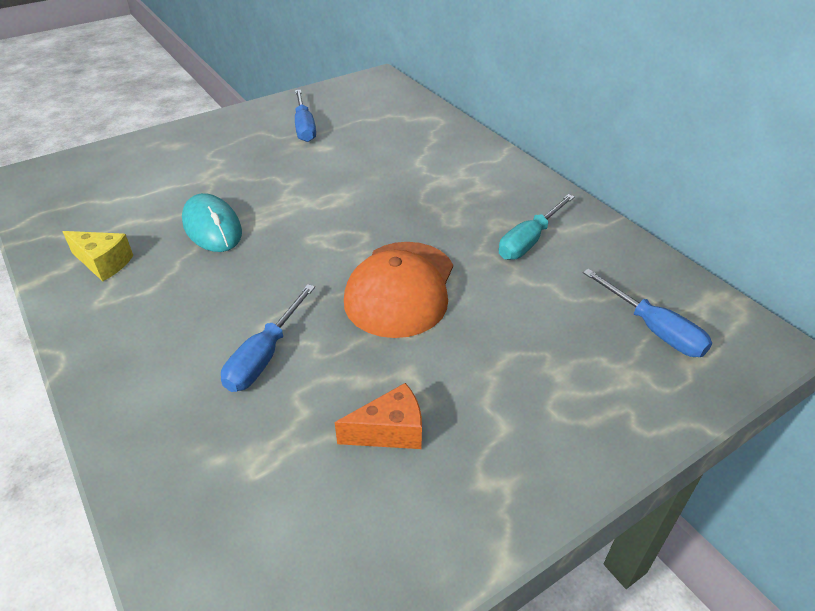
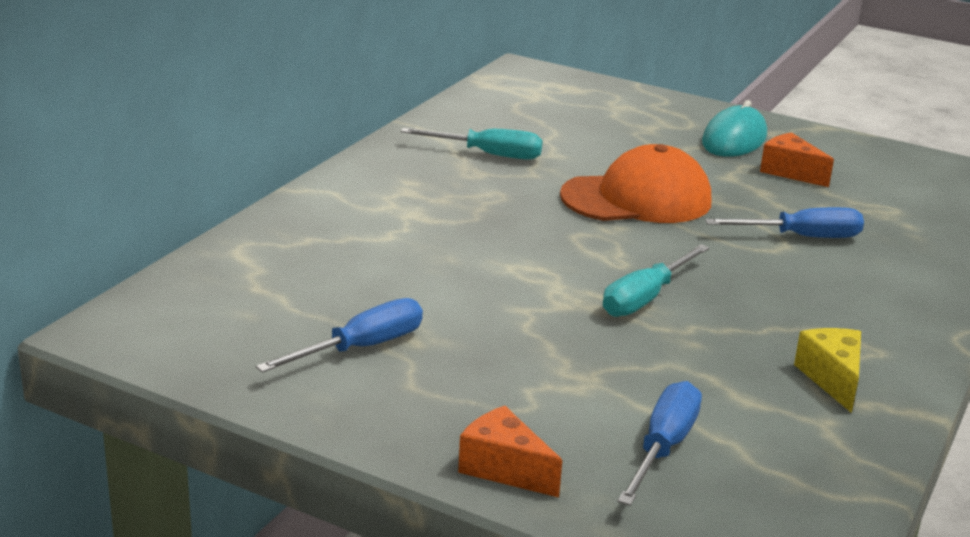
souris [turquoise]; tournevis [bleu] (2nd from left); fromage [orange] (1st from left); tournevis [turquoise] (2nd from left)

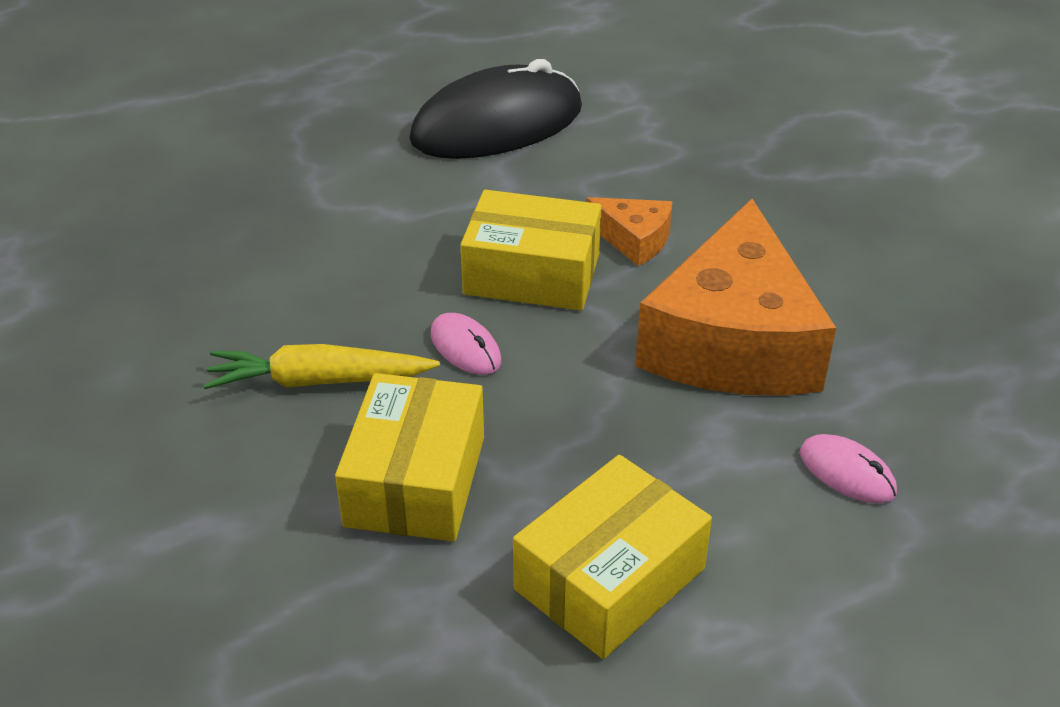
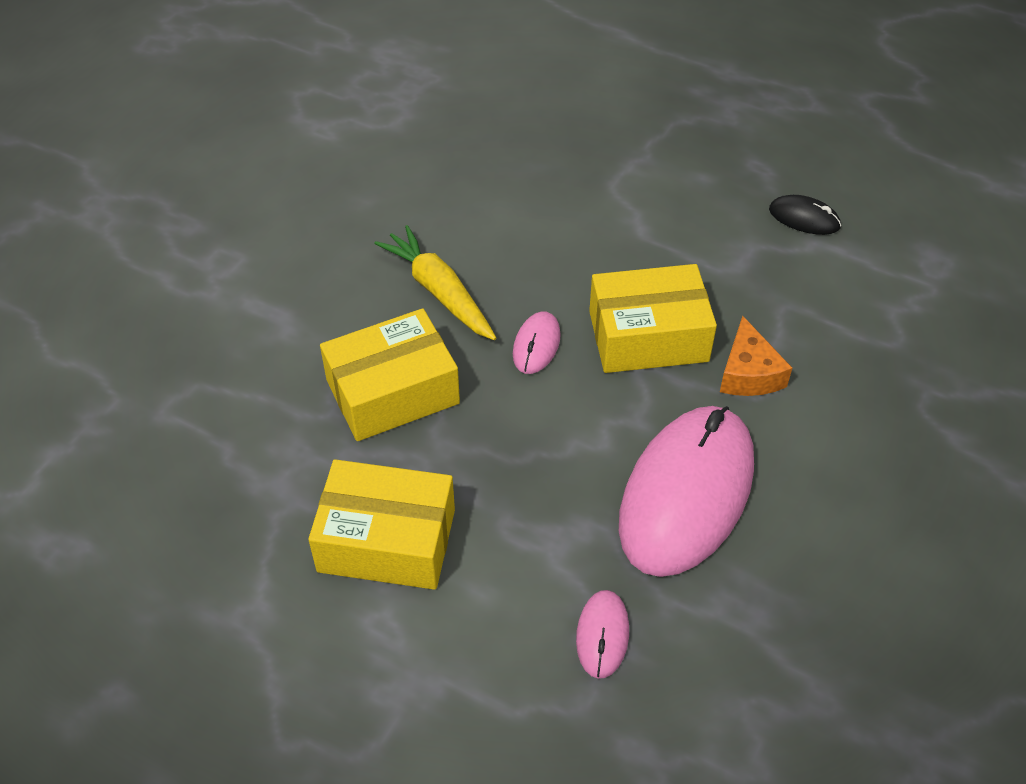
souris [noir]; boîte [jaune] (3rd from left); souris [rose] (3rd from left)

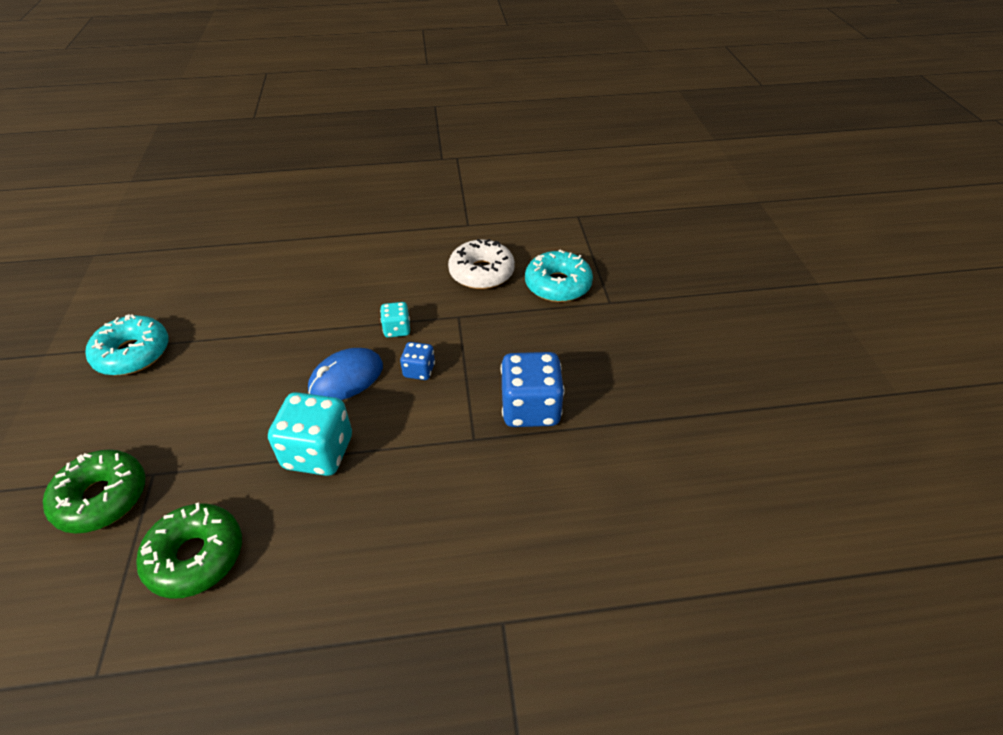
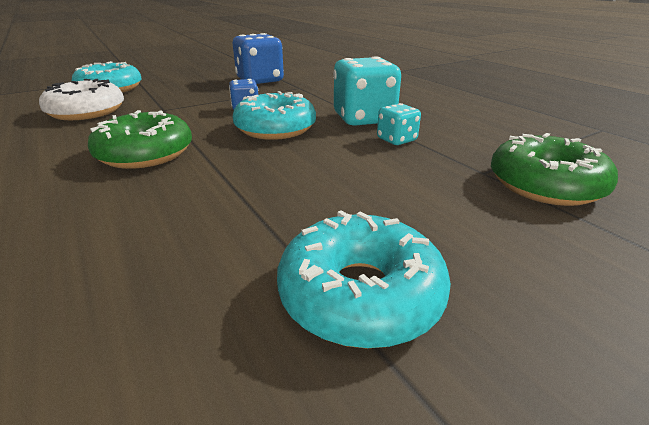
beignet [vert] (1st from left); beignet [turquoise] (2nd from left); dé [turquoise] (2nd from left)

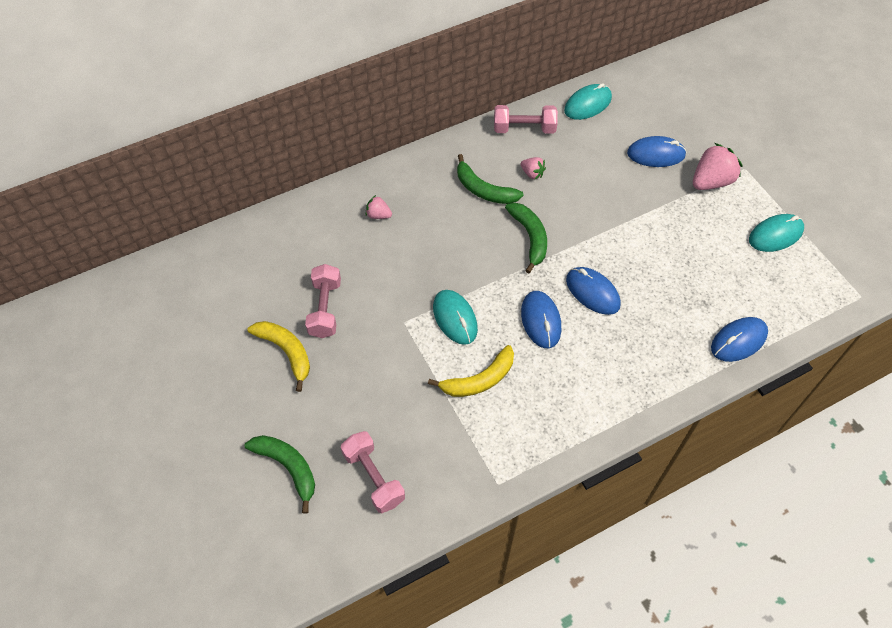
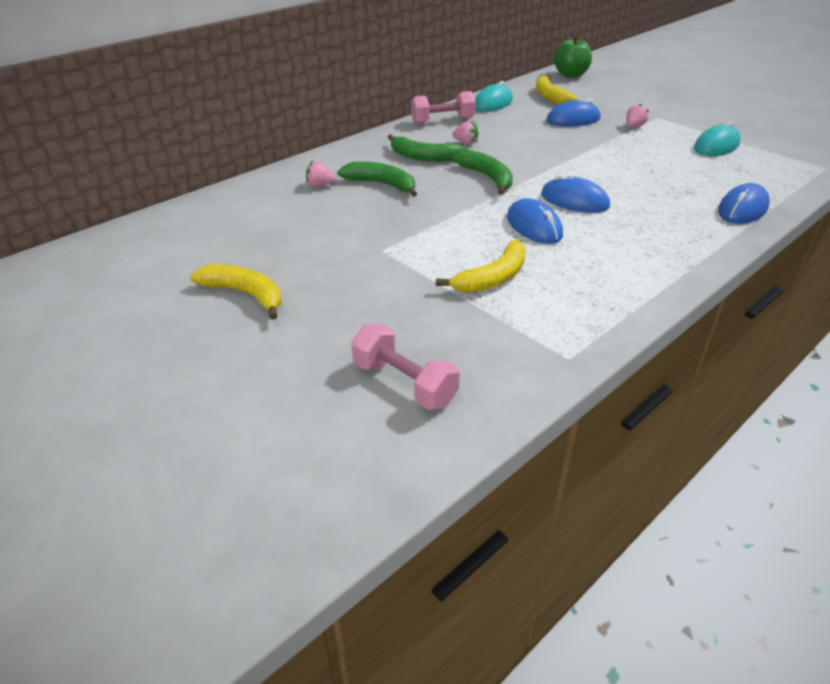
banane [vert] (1st from left); haltère [rose] (1st from left in the first image); souris [turquoise] (1st from left in the first image); fraise [rose] (3rd from left); banane [jaune] (3rd from left); pomme [vert]

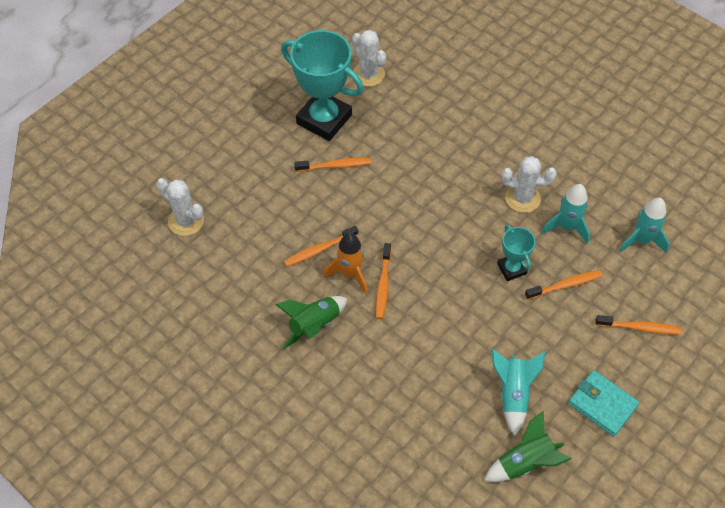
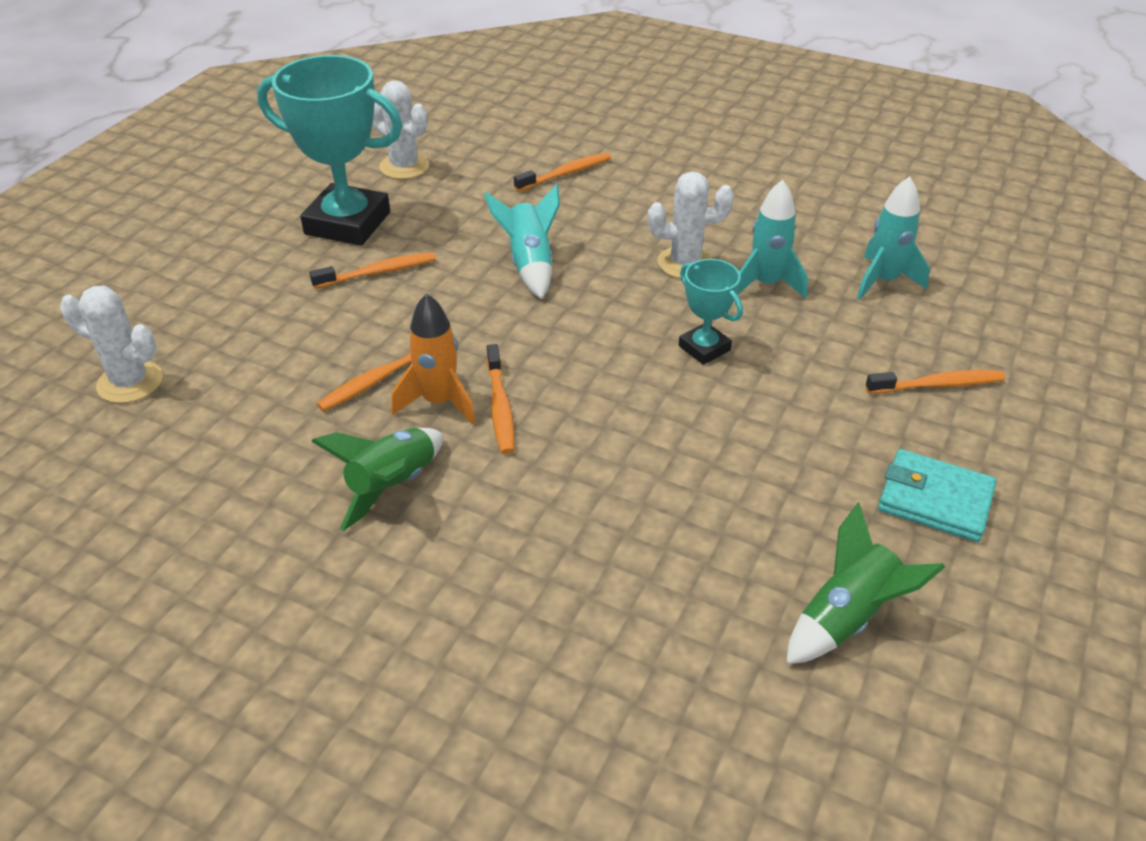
fusée [turquoise] (1st from left); brosse à dents [orange] (4th from left)

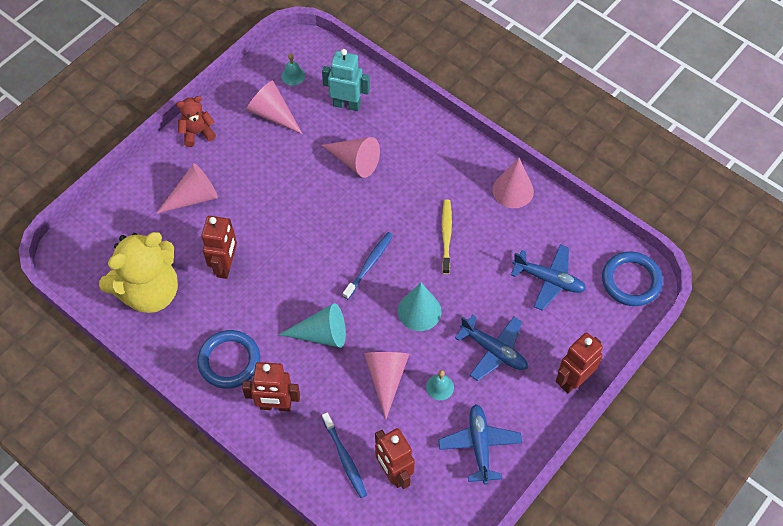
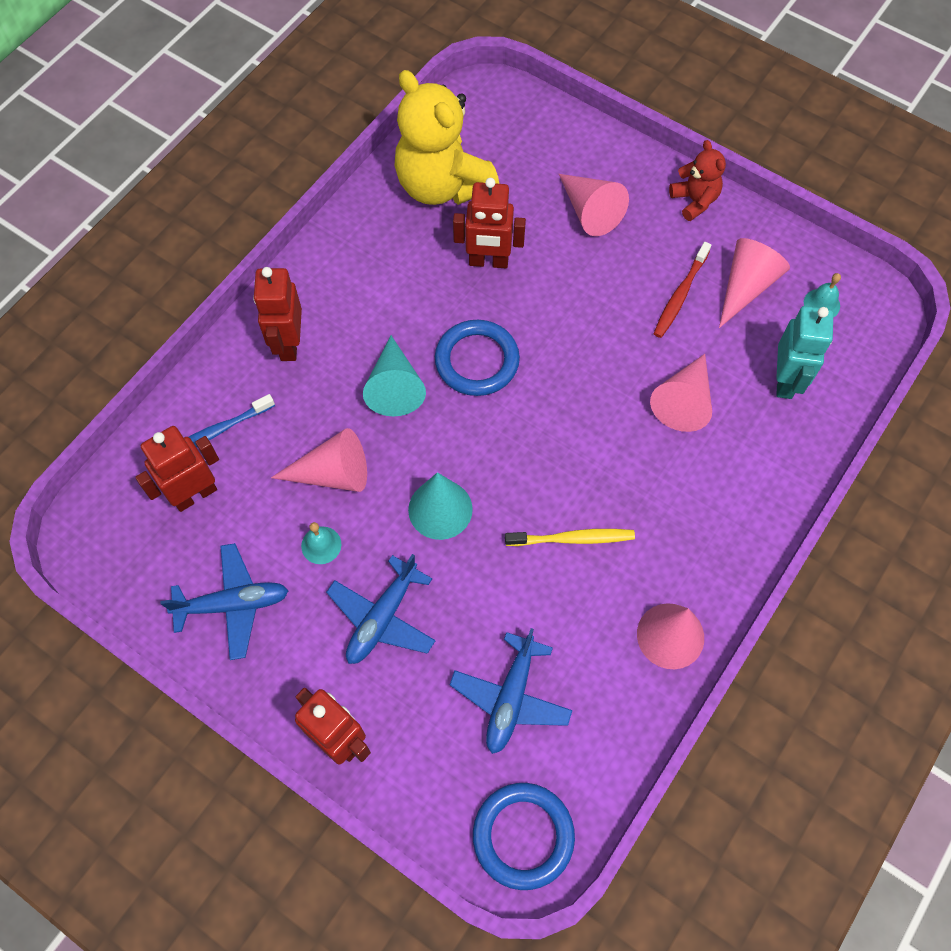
anneau [bleu] (1st from left); brosse à dents [bleu] (2nd from left in the first image); brosse à dents [rouge]

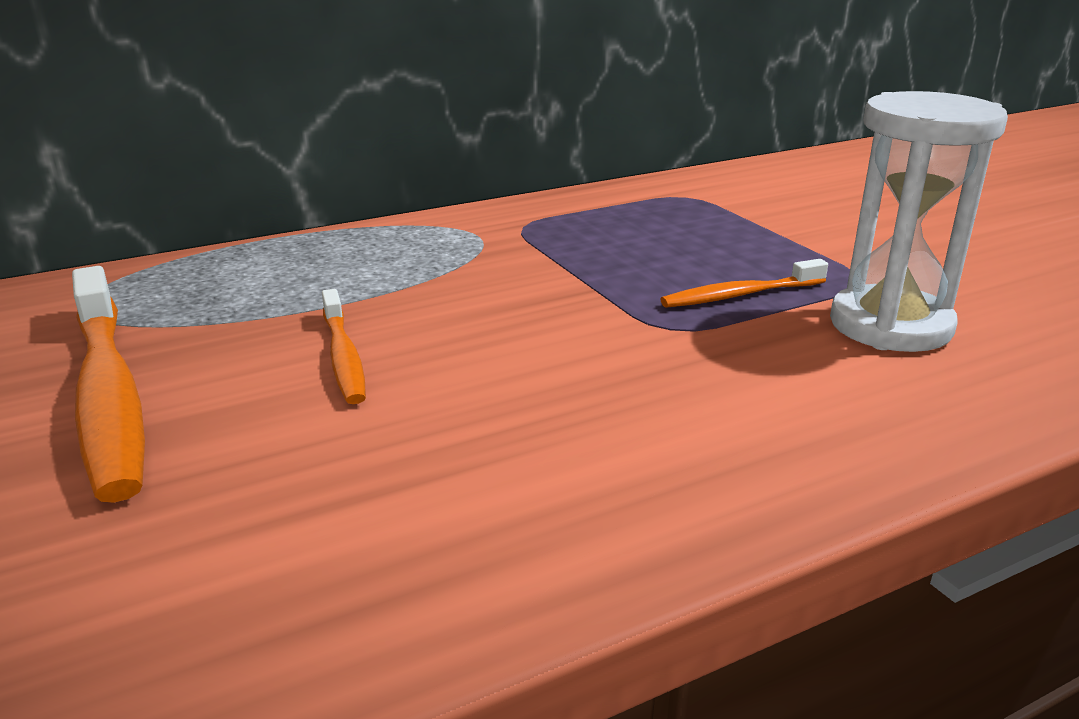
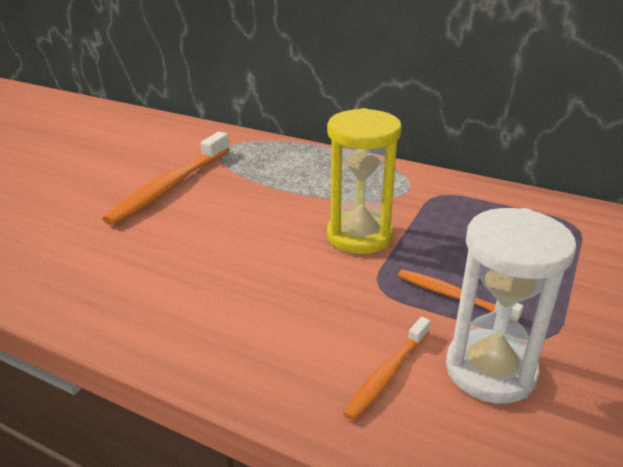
brosse à dents [orange] (2nd from left); sablier [jaune]

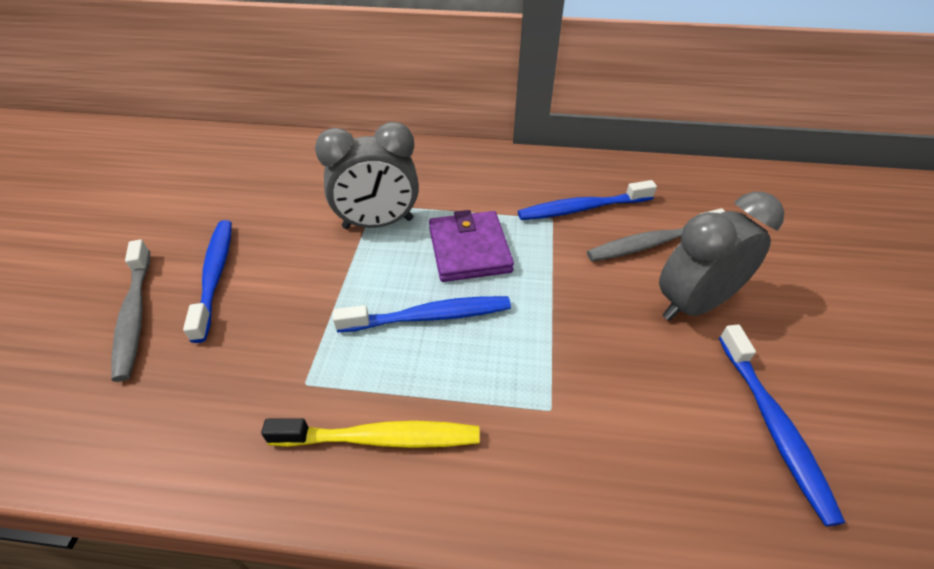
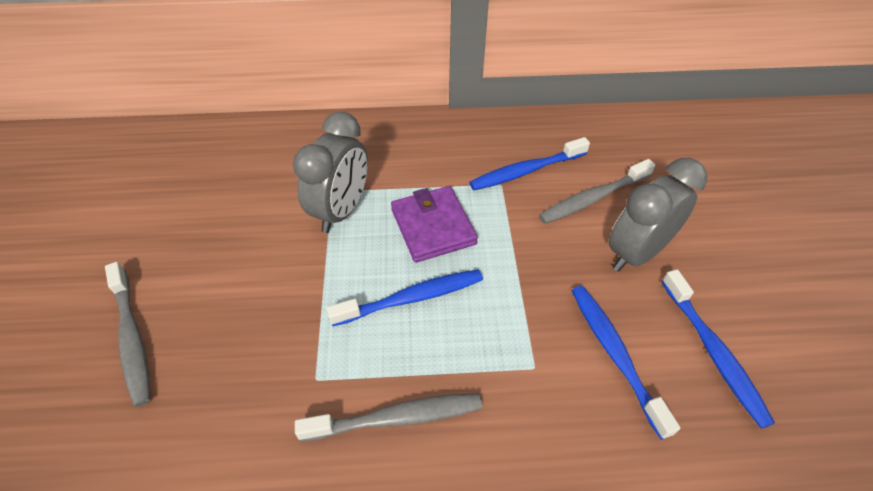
brosse à dents [bleu] (3rd from left); brosse à dents [gris] (2nd from left); réveil [gris] (1st from left)

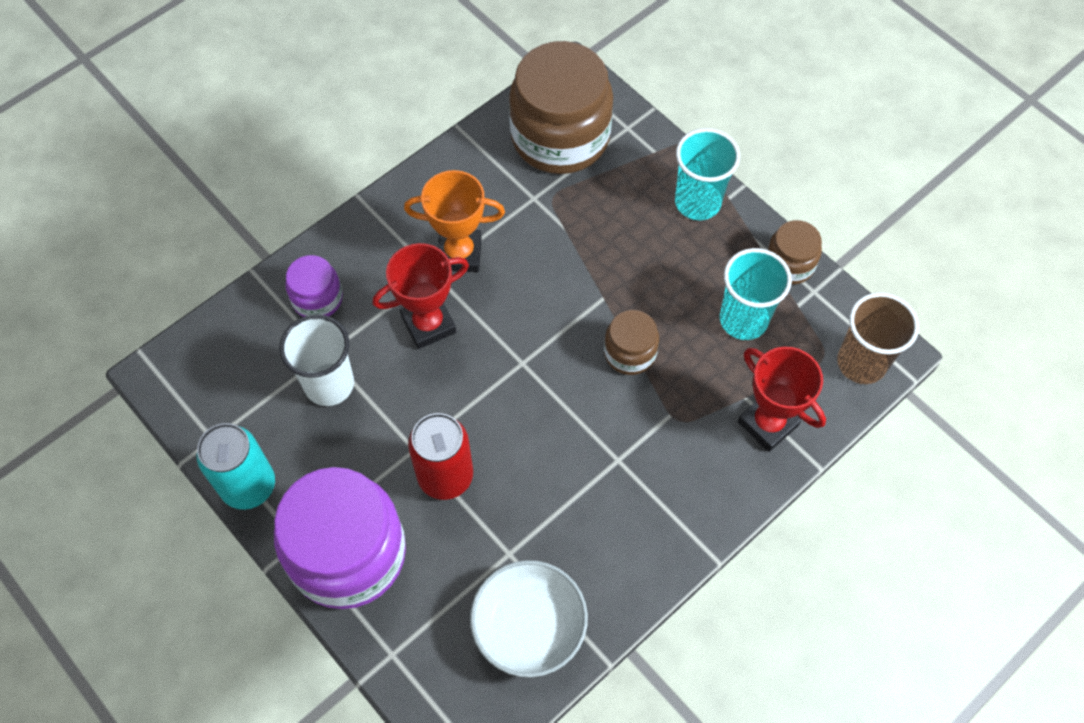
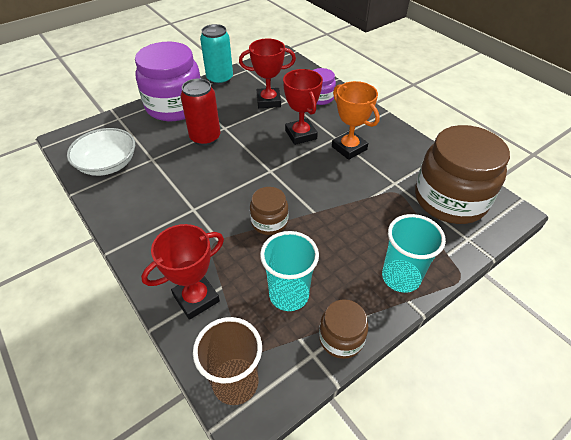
trophée [rouge] (2nd from left); trophée [orange]

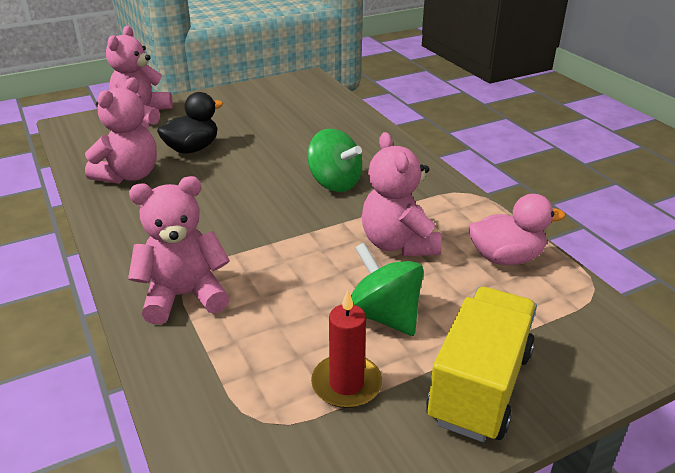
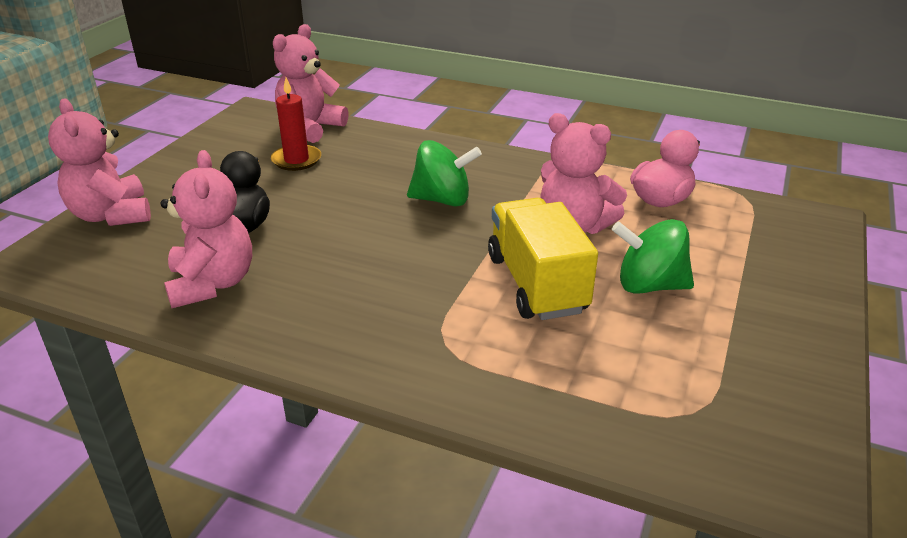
ours en peluche [rose] (3rd from left); bougie [rouge]; camion [jaune]

